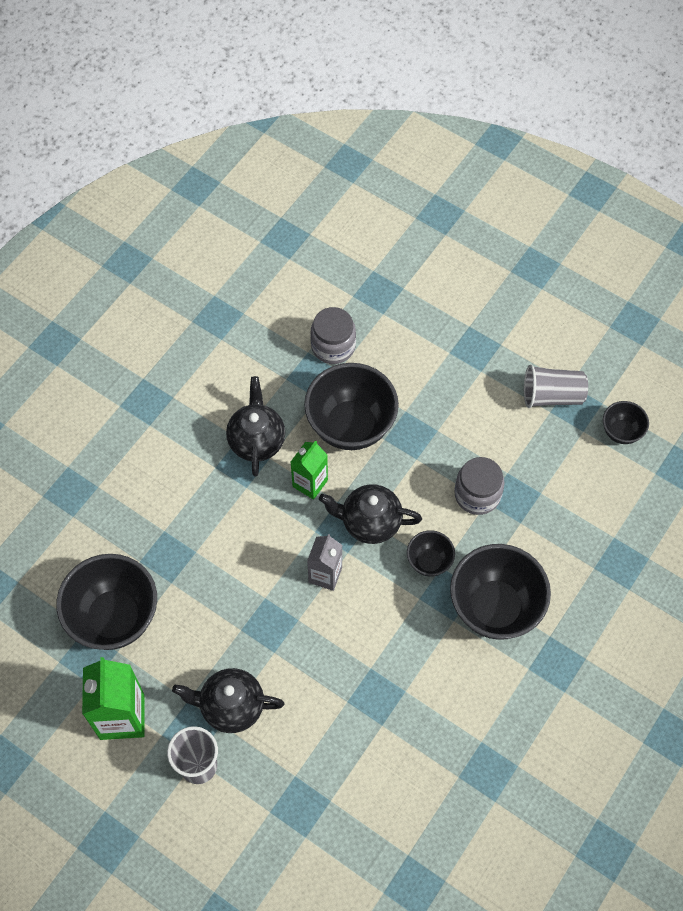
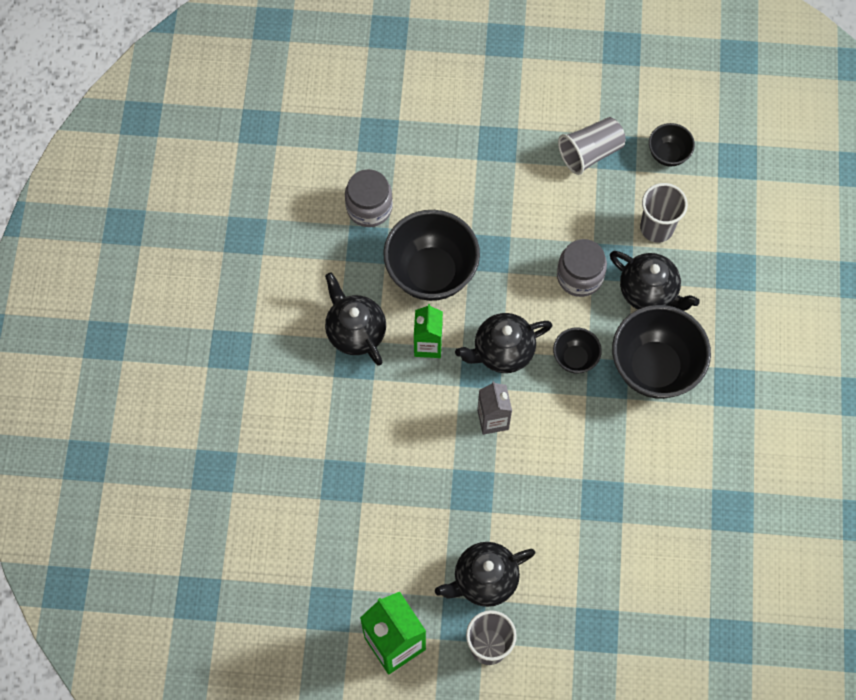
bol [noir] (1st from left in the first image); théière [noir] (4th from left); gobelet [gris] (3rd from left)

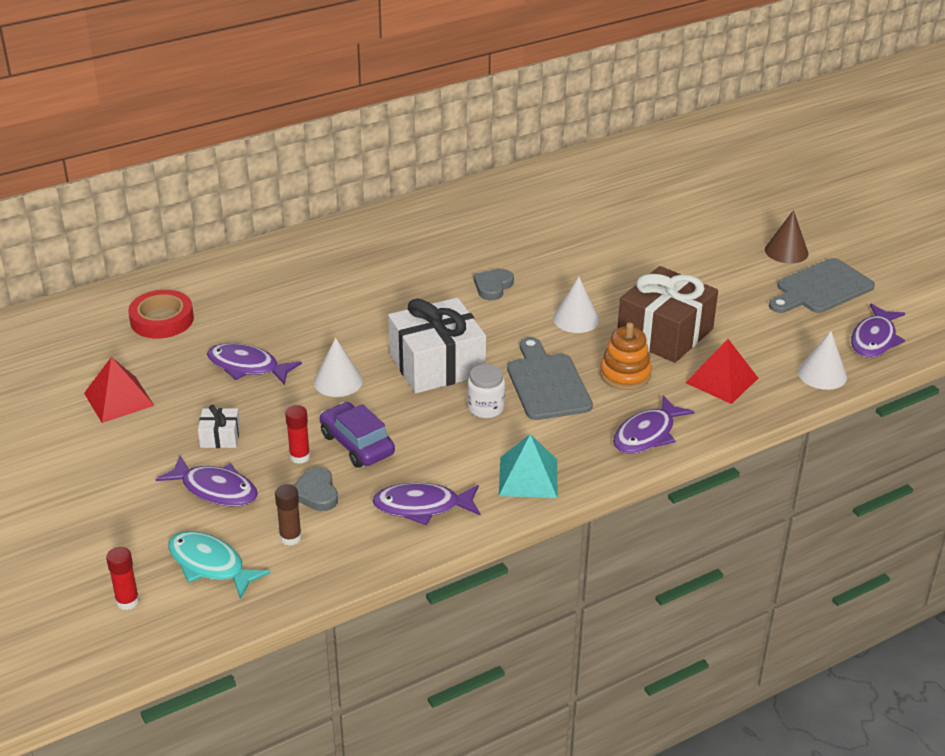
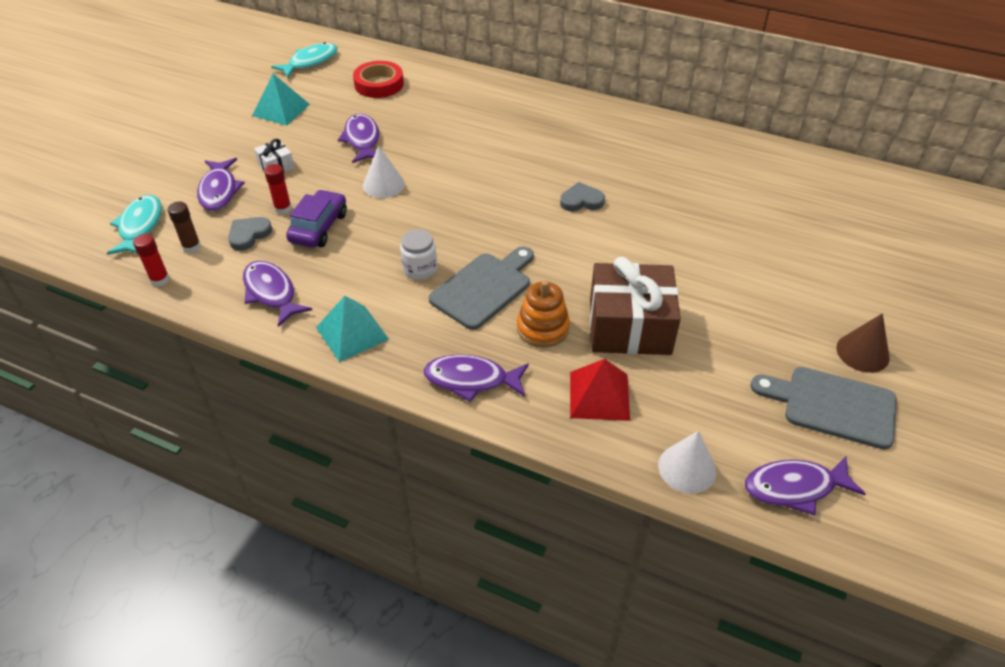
pyramide [turquoise] (1st from left); bâton de colle [rouge] (1st from left); cadeau [blanc] (2nd from left in the first image); cône [blanc] (2nd from left in the first image); poisson [turquoise] (2nd from left)

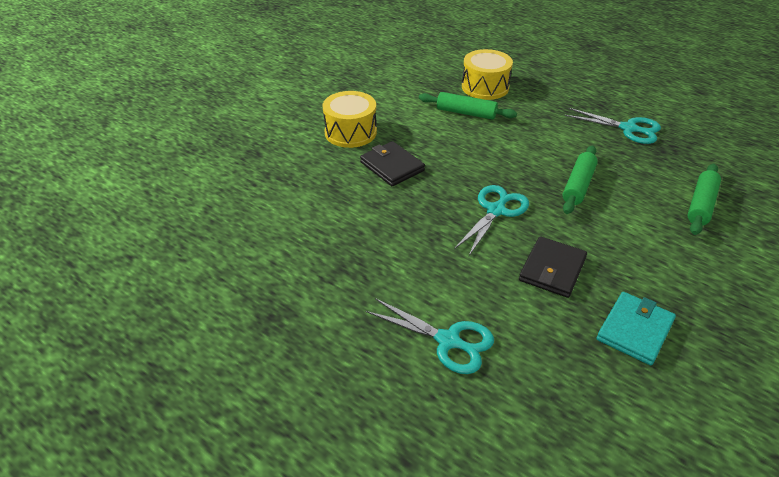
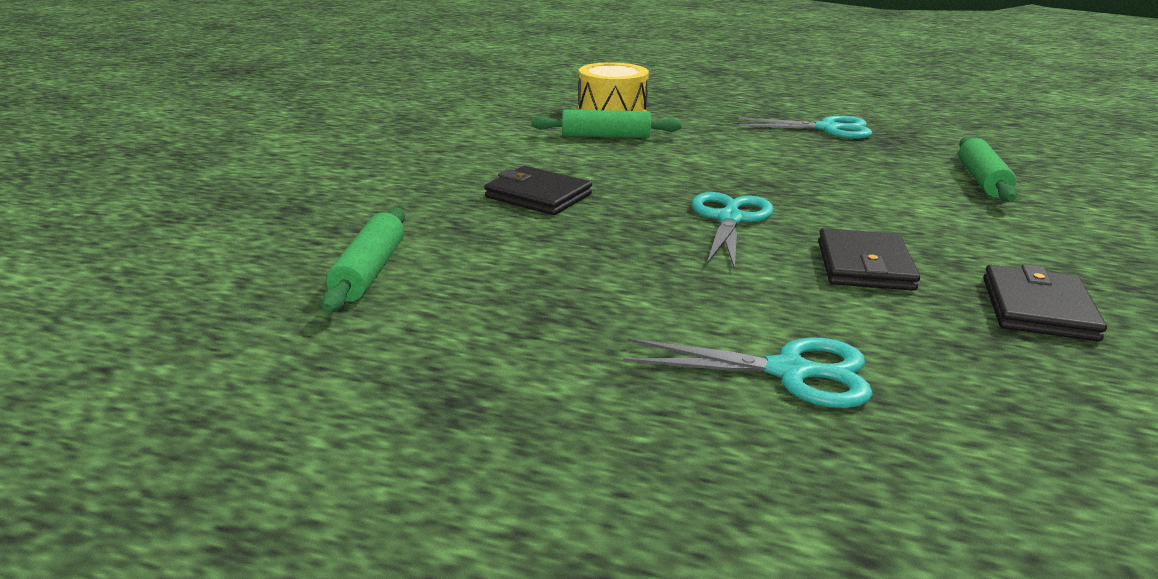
tambour [jaune] (1st from left in the first image); rouleau à pâtisserie [vert] (1st from left); portefeuille [noir] (3rd from left)

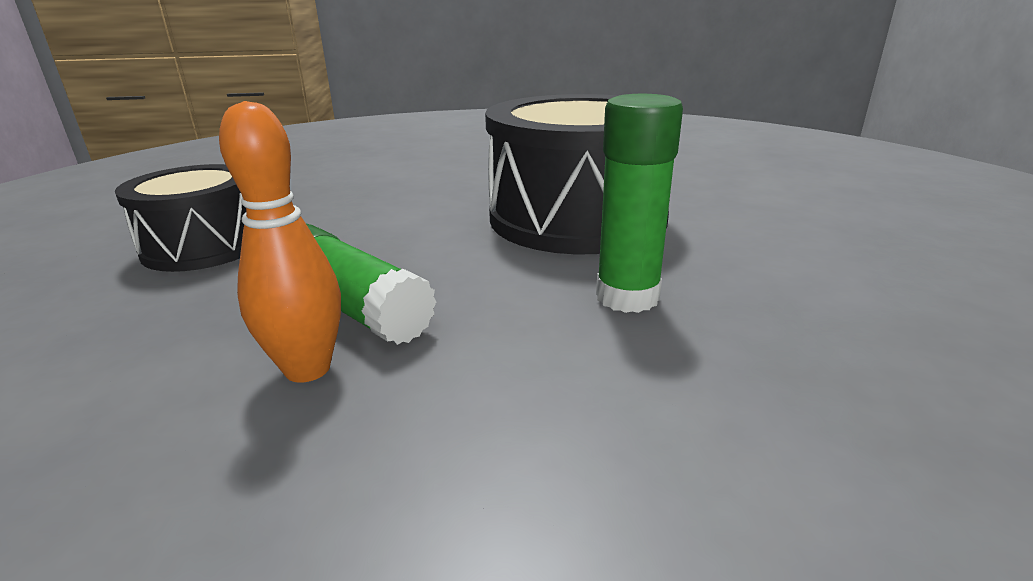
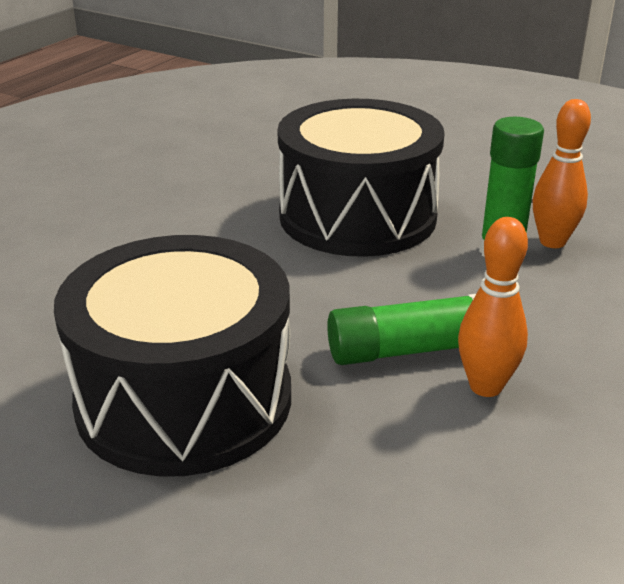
tambour [noir] (1st from left); quille [orange] (2nd from left)

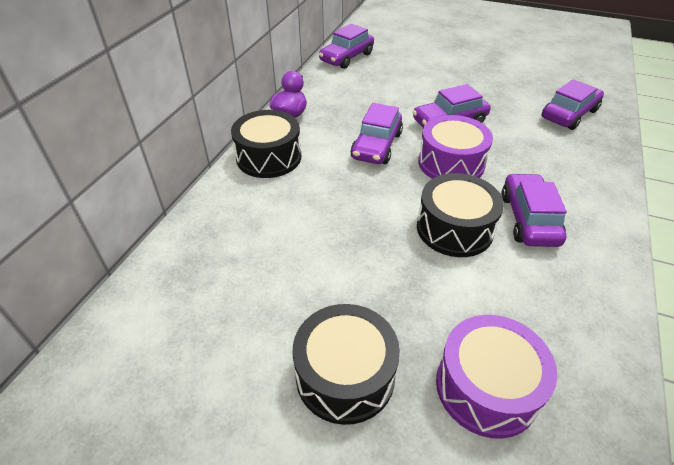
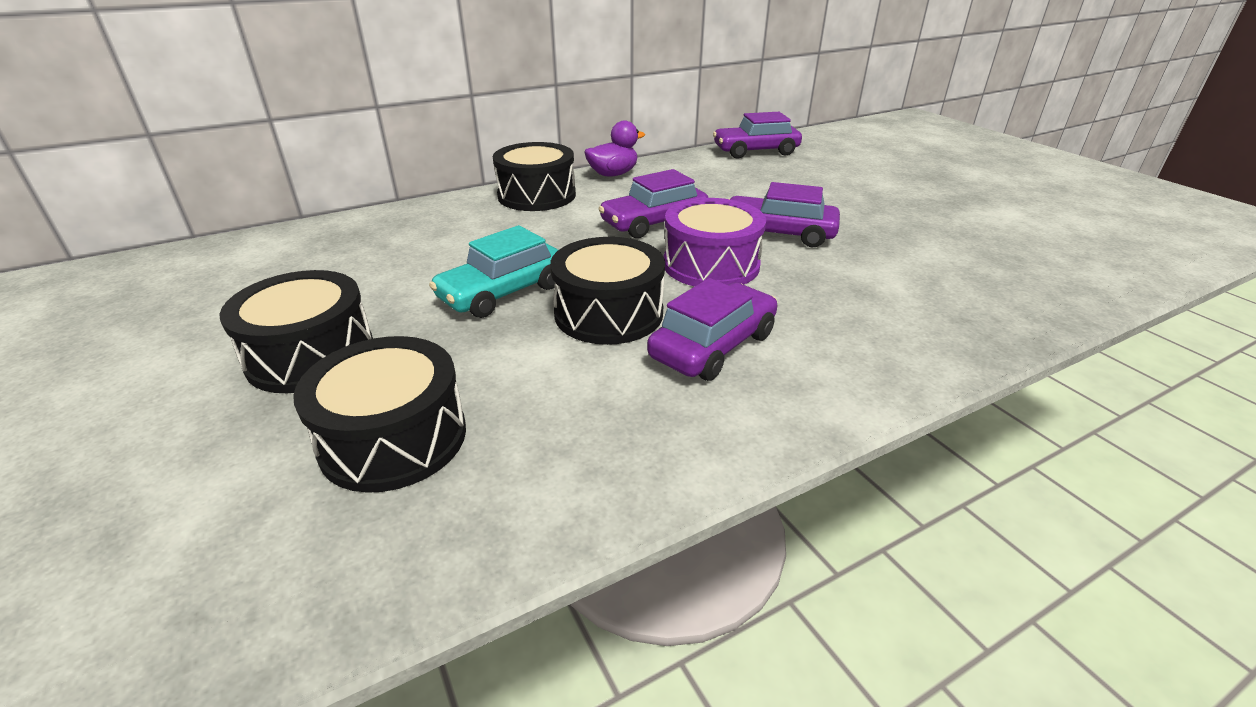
tambour [noir] (2nd from left); voiture [violet] (5th from left in the first image); voiture [turquoise]

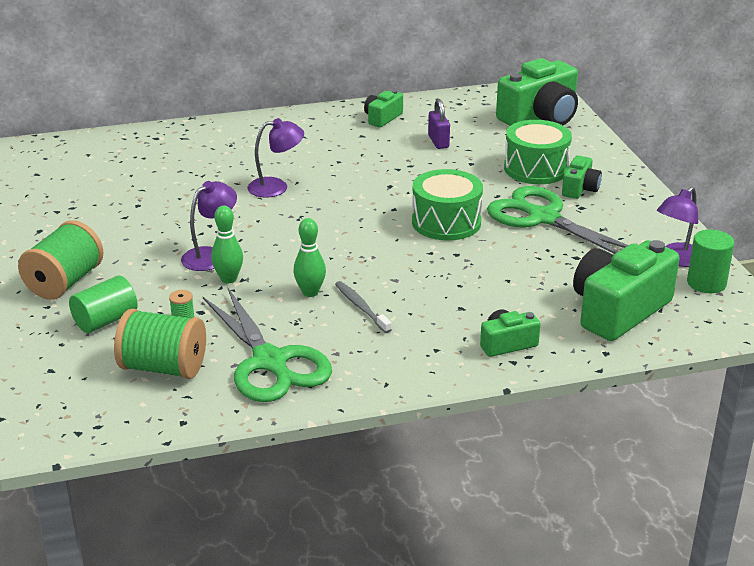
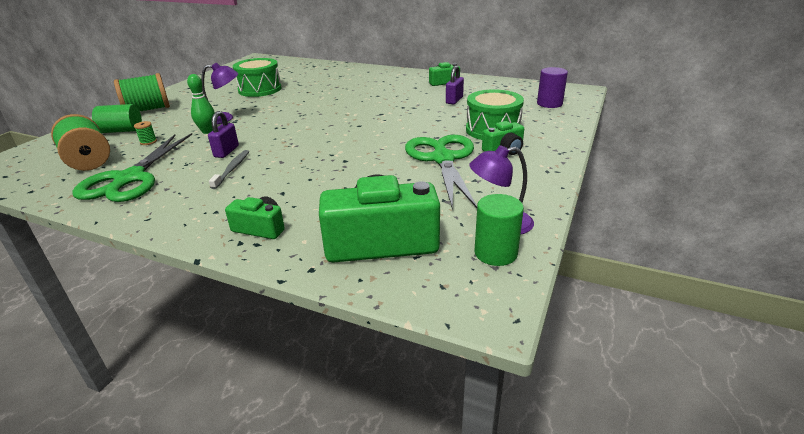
lampe [violet] (2nd from left in the first image); cadenas [violet] (1st from left); tambour [vert] (1st from left); cylindre [violet]

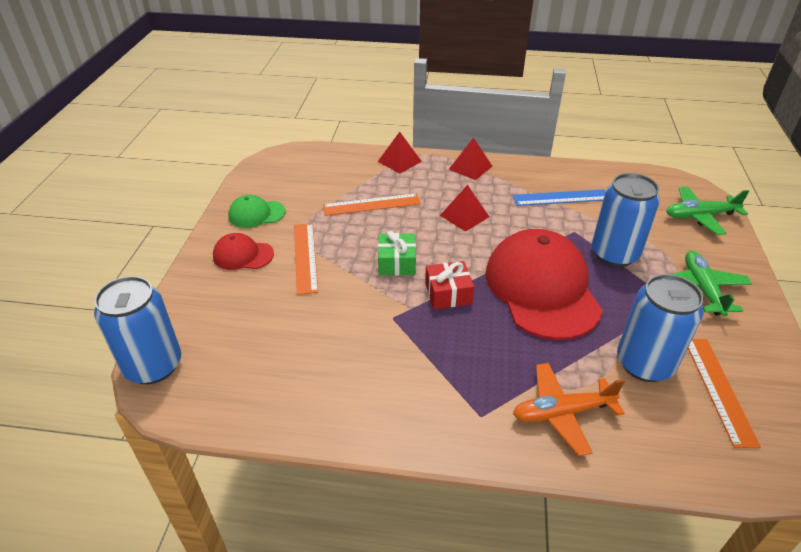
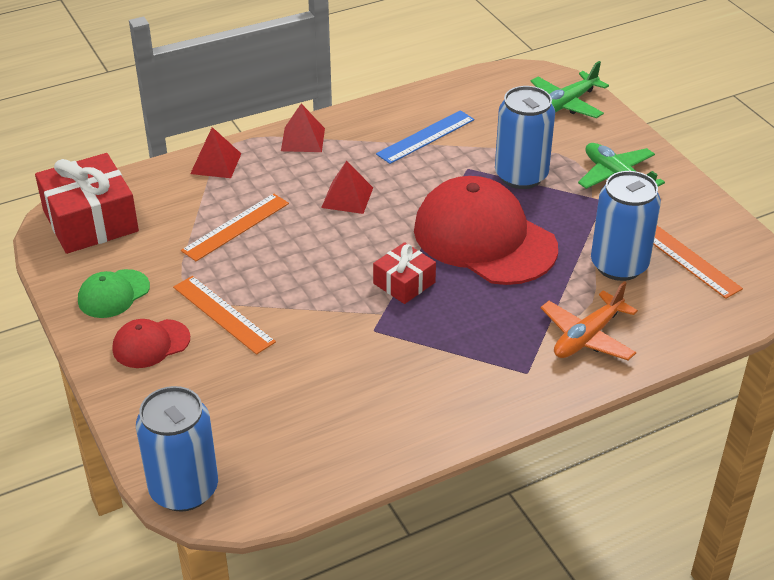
cadeau [vert]; cadeau [rouge] (1st from left)

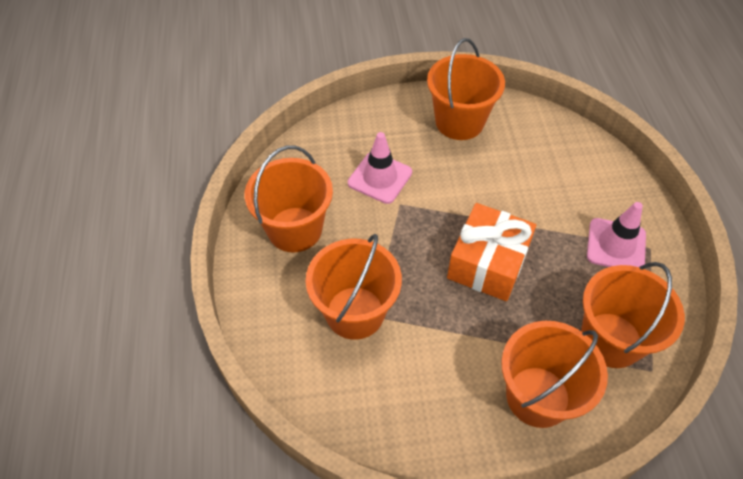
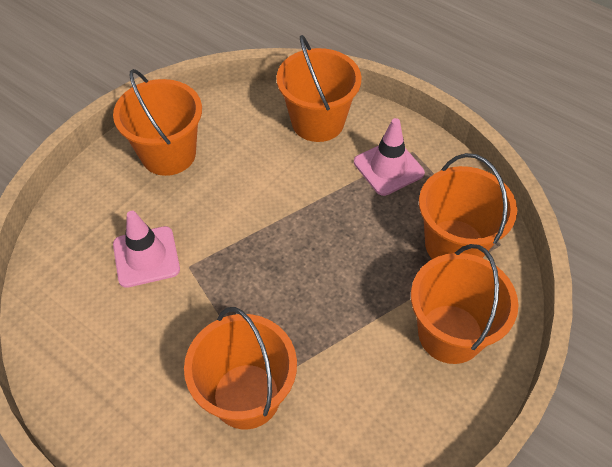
seau [orange] (3rd from left); cadeau [orange]

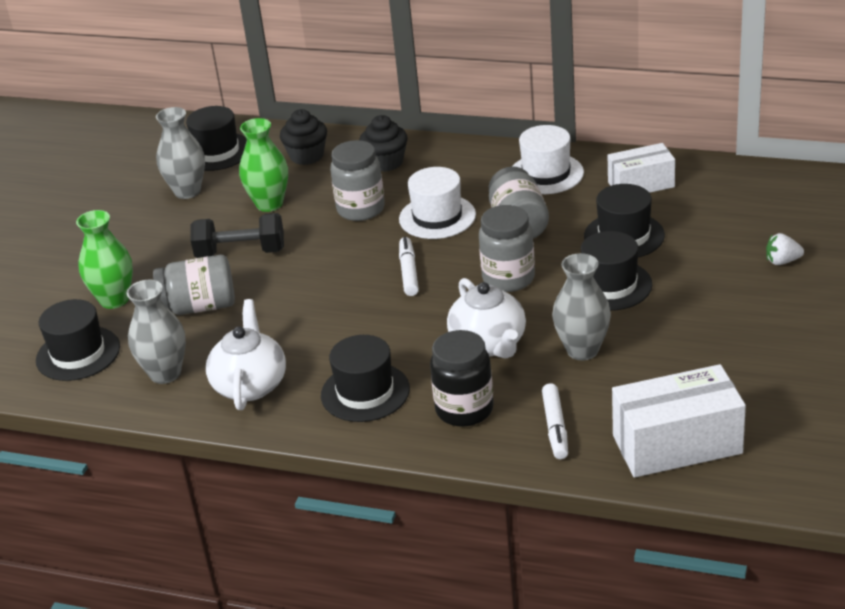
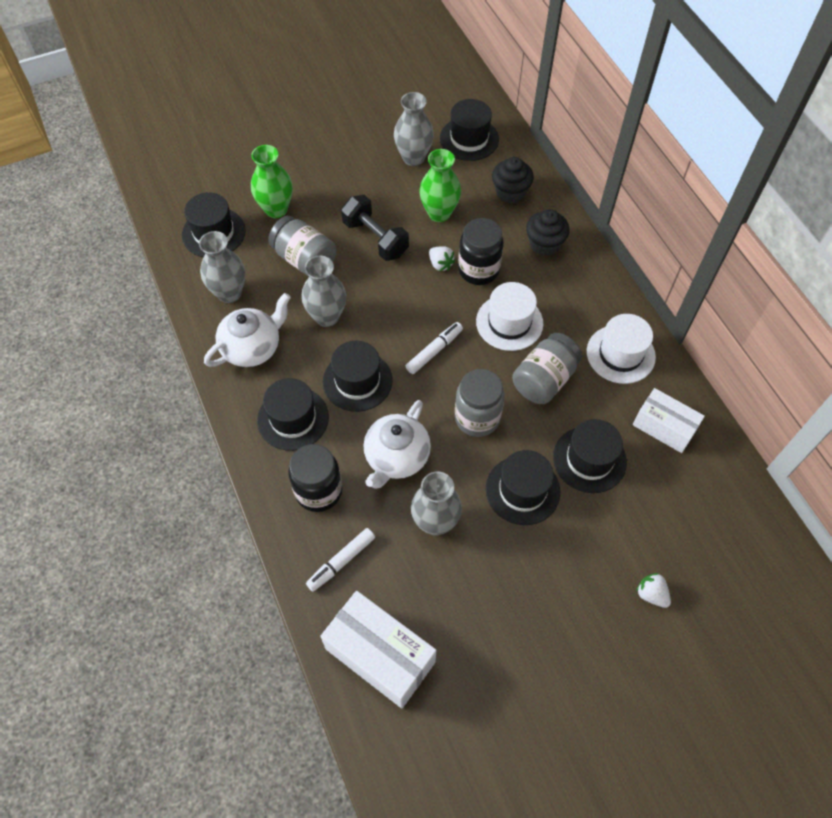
bocal [noir] (2nd from left); vase [gris] (2nd from left); chapeau [noir] (3rd from left); fraise [blanc] (1st from left)

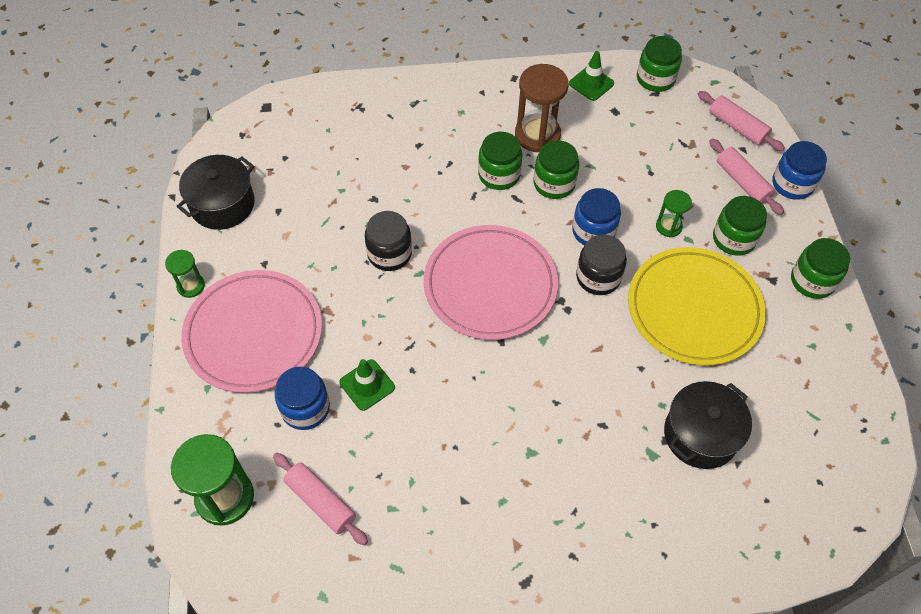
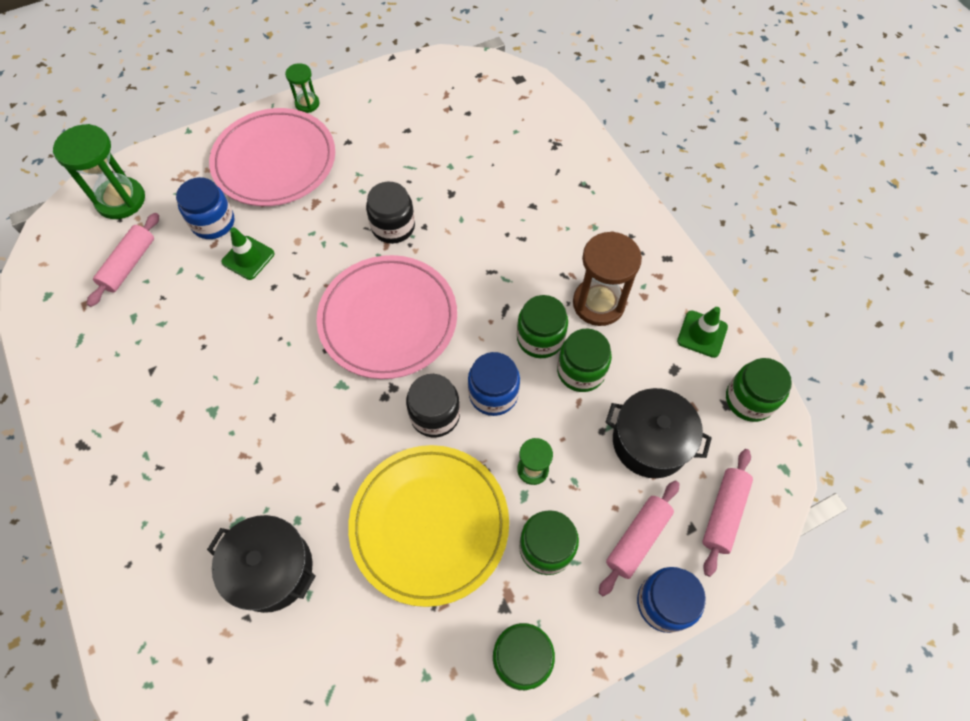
marmite [noir] (2nd from left); bocal [vert] (4th from left)

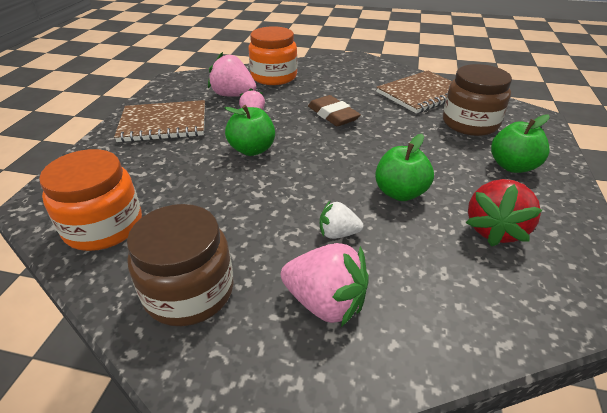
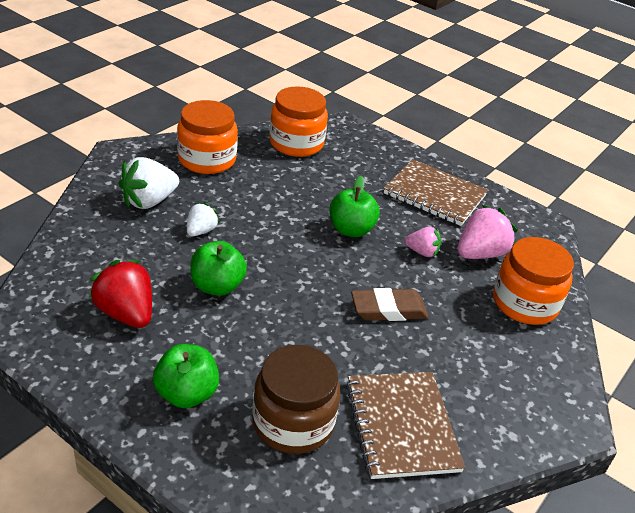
carnet [marron] (2nd from left); bocal [orange] (1st from left); fraise [blanc] (1st from left)

